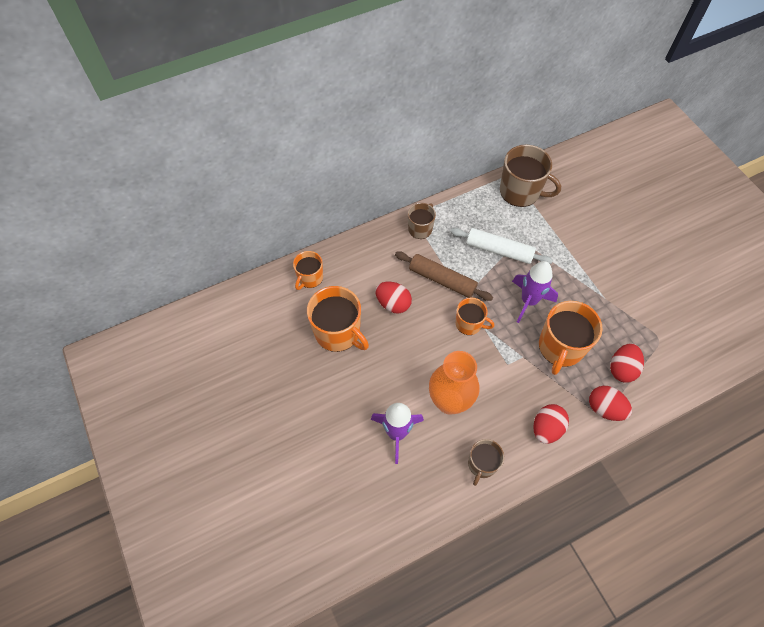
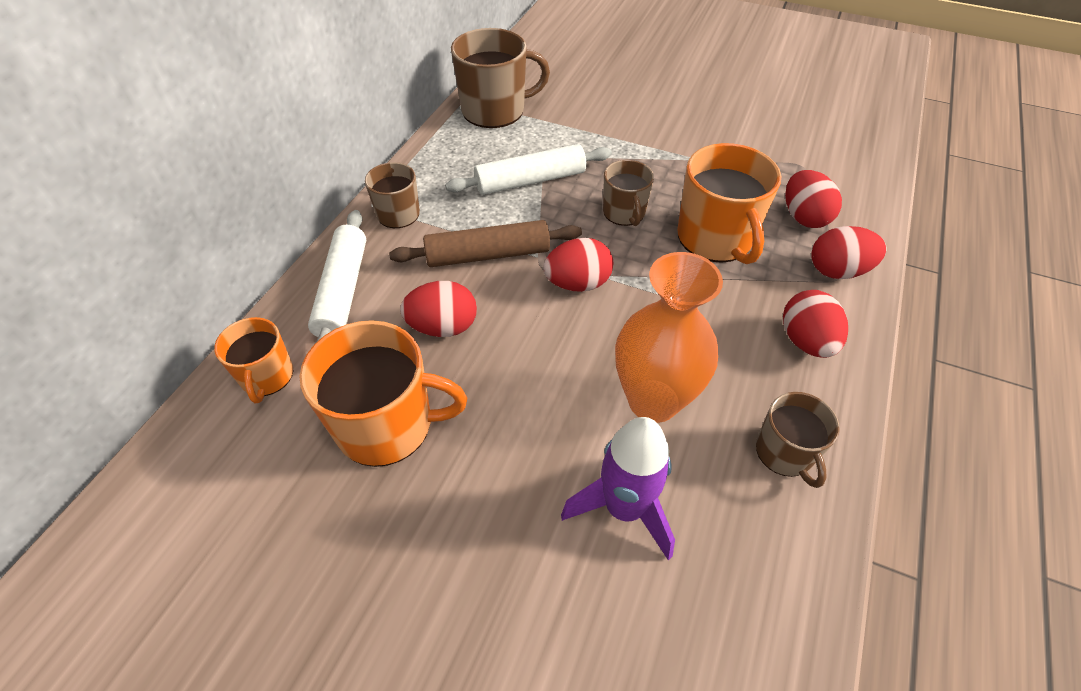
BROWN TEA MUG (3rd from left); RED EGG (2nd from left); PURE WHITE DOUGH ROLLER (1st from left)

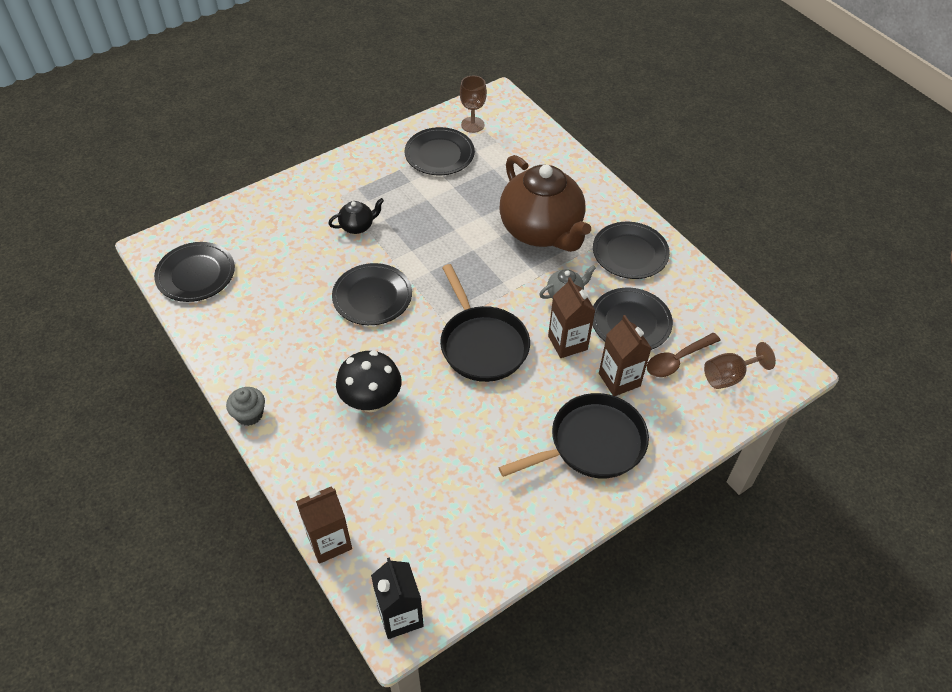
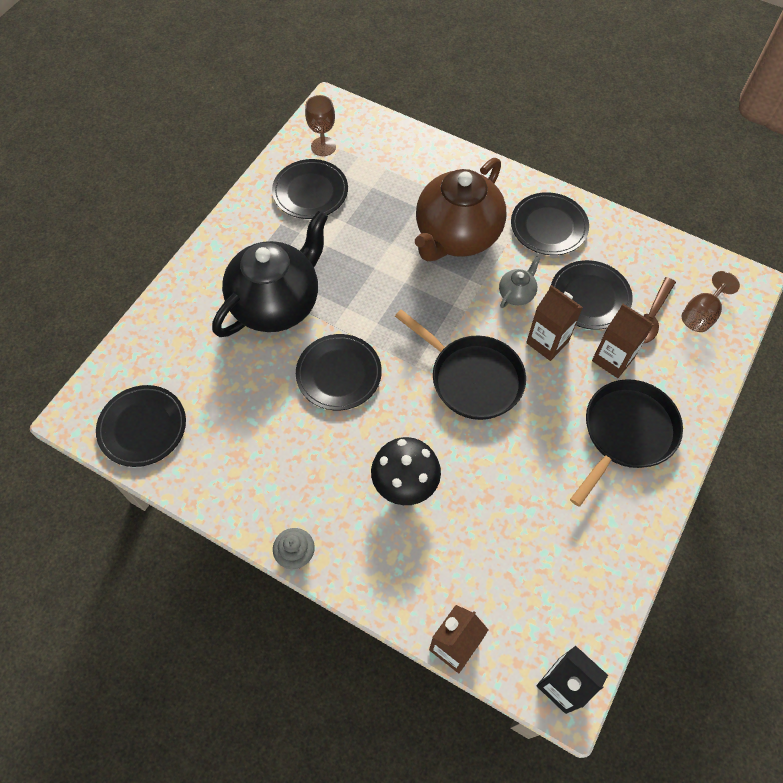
BROWN TEA POT; JET-BLACK TEA POT

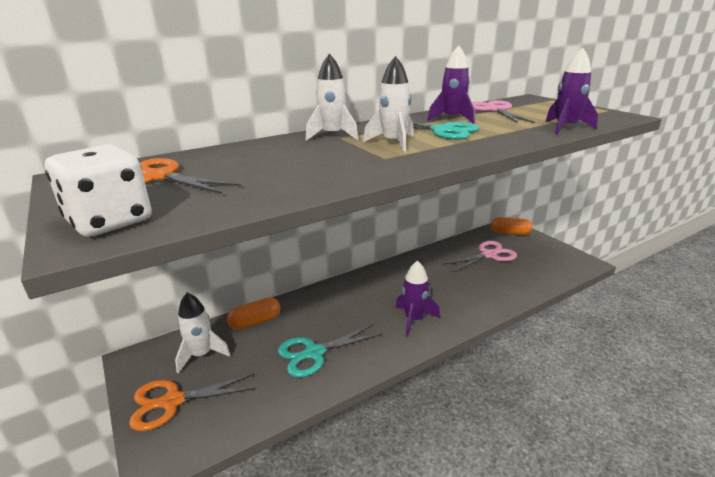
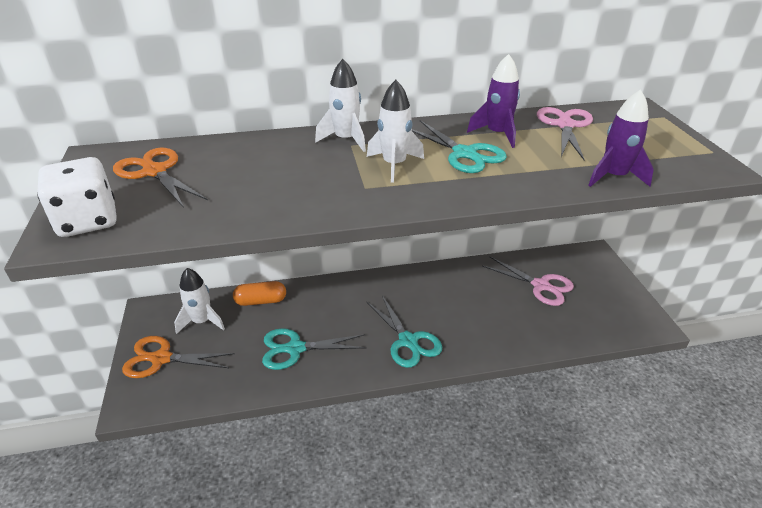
ORANGE-COLOURED PILL (2nd from left in the first image); ROSE-PINK SHEARS (1st from left); TURQUOISE SHEARS (2nd from left)

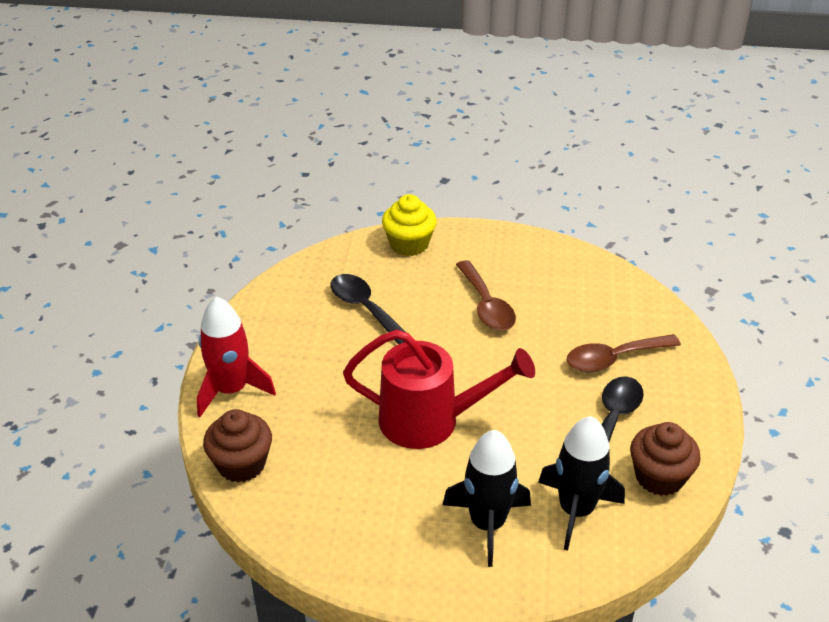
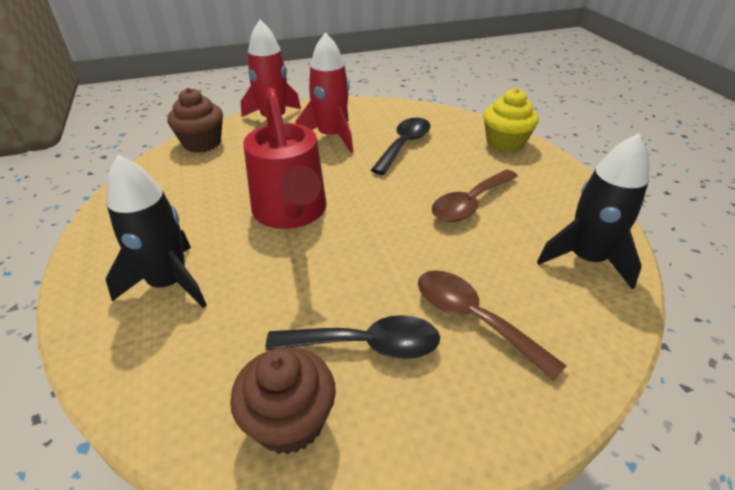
JET-BLACK ROCKET (2nd from left); RED ROCKET (2nd from left)

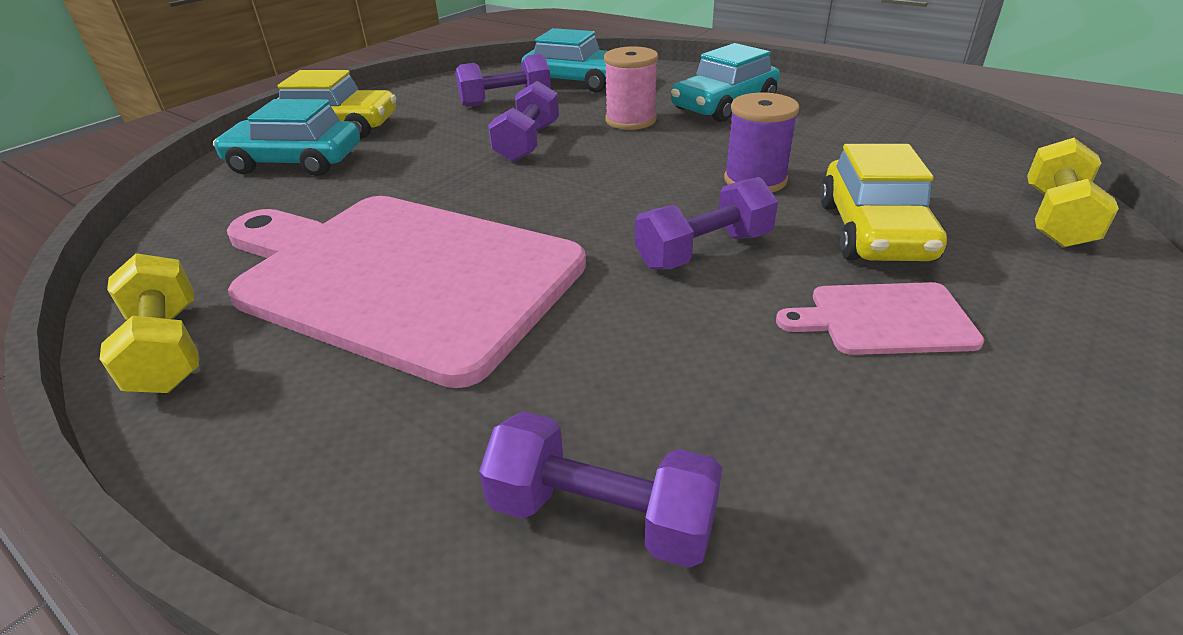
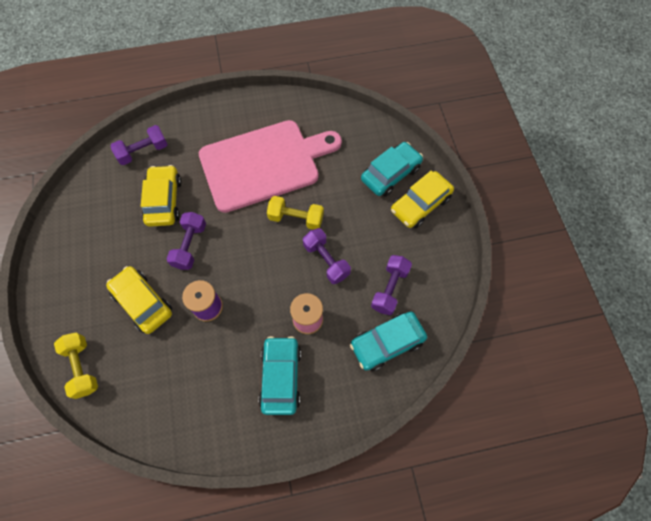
YELLOW HAND WEIGHT (2nd from left); ROSE-PINK BREAD BOARD (2nd from left in the first image); YELLOW CAR (2nd from left)

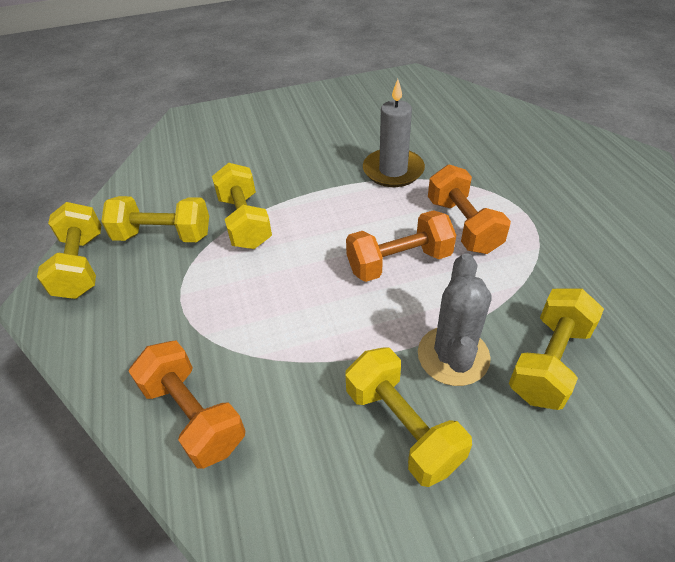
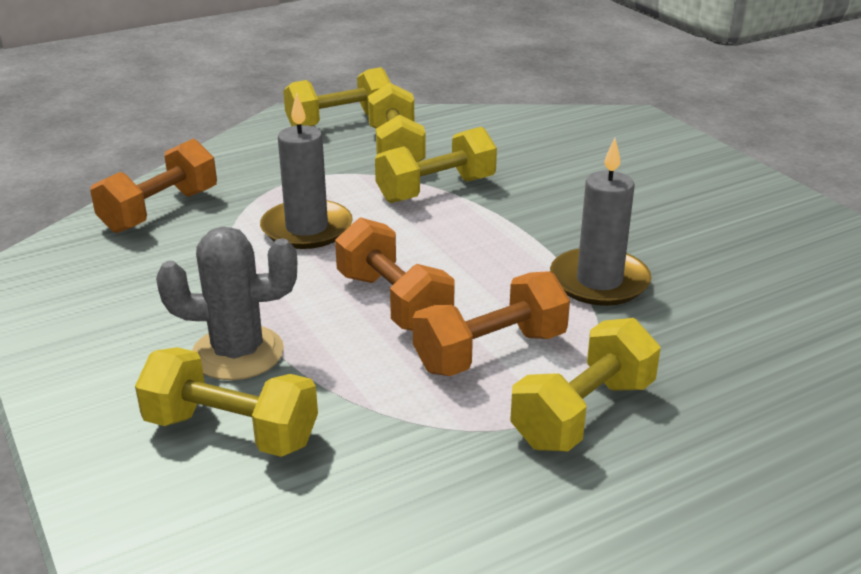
YELLOW HAND WEIGHT (5th from left); GREY CANDLE (1st from left)

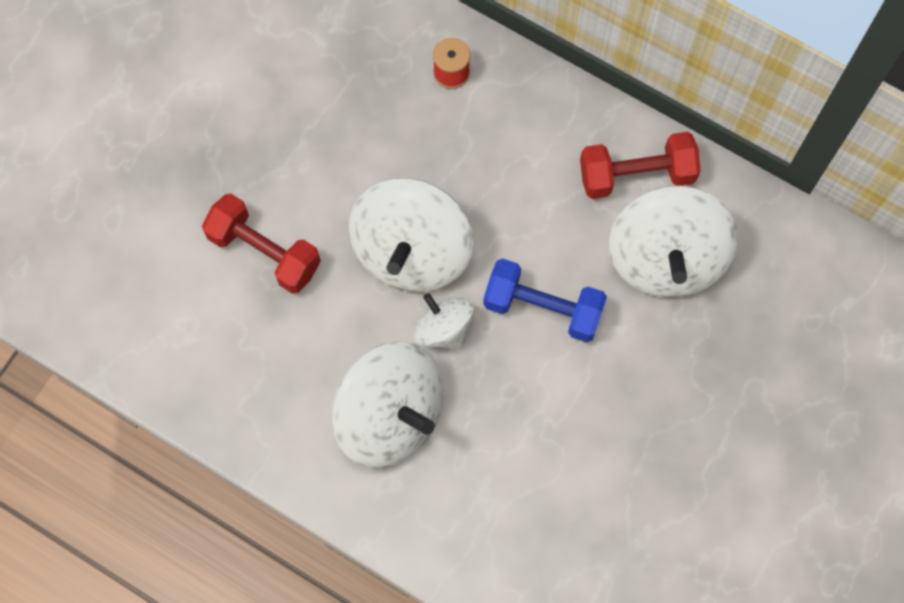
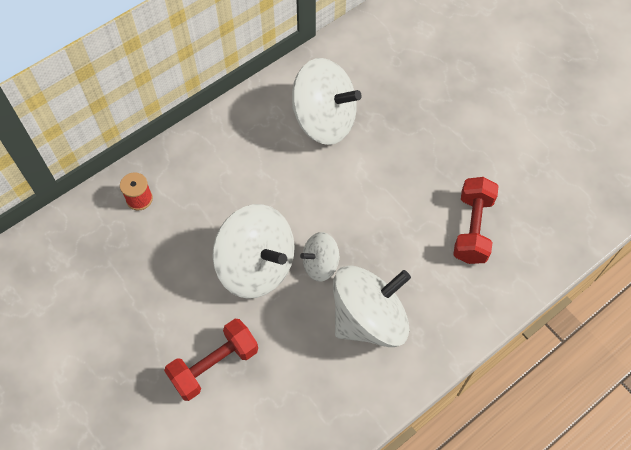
RED HAND WEIGHT (2nd from left); ROYAL BLUE HAND WEIGHT

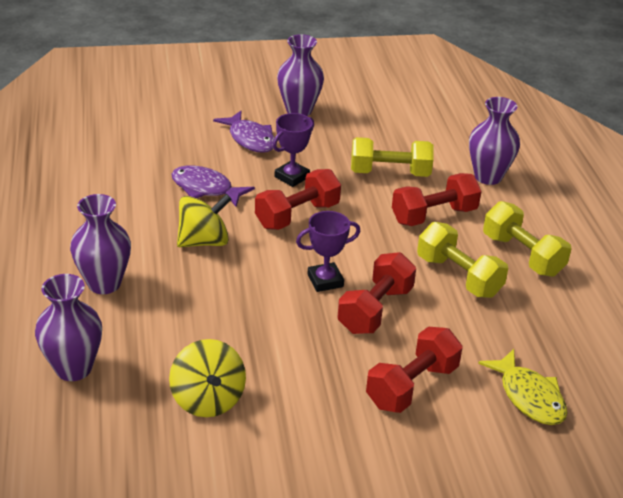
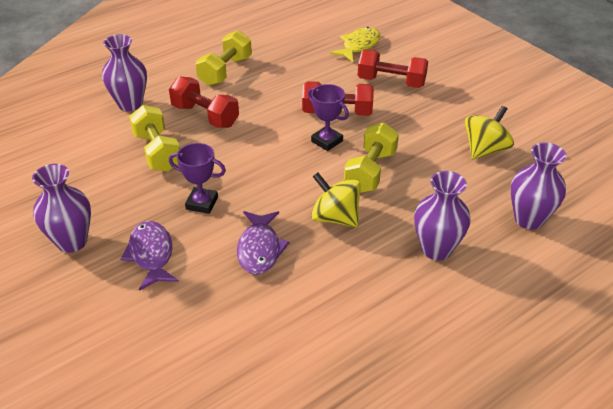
PURPLE TOY FISH (1st from left); RED HAND WEIGHT (1st from left in the first image); YELLOW HAND WEIGHT (3rd from left)

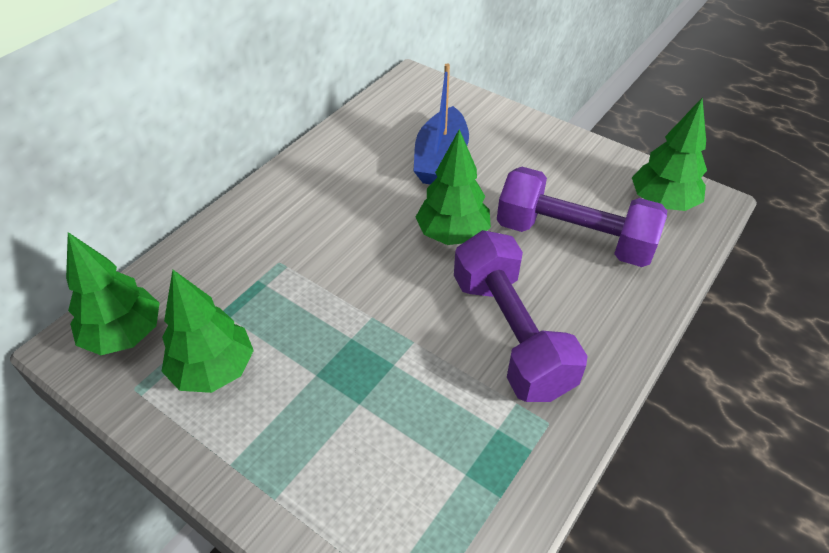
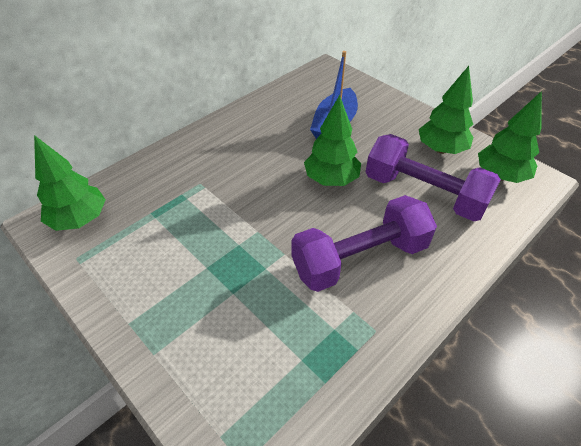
PURPLE HAND WEIGHT (1st from left); EMERALD TREE (3rd from left)

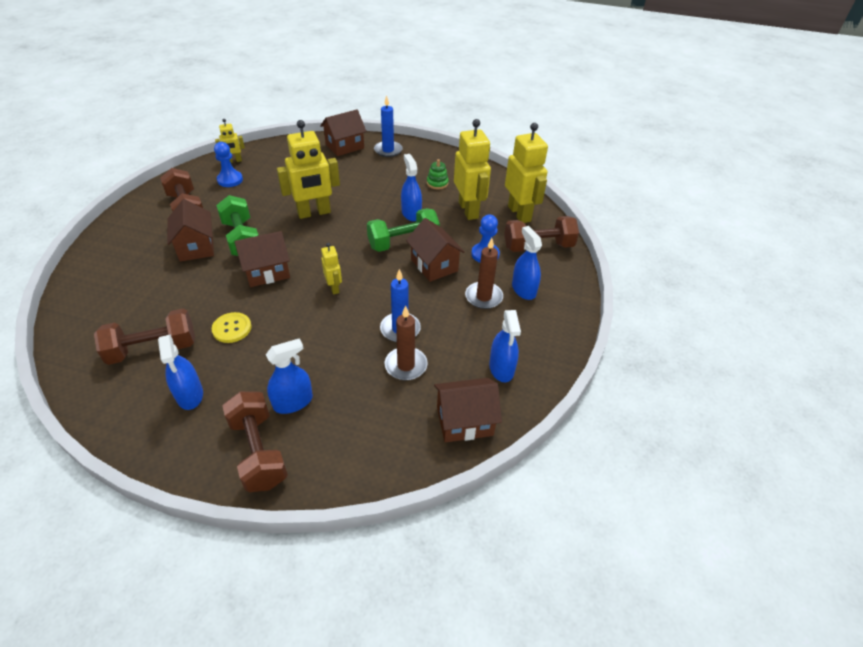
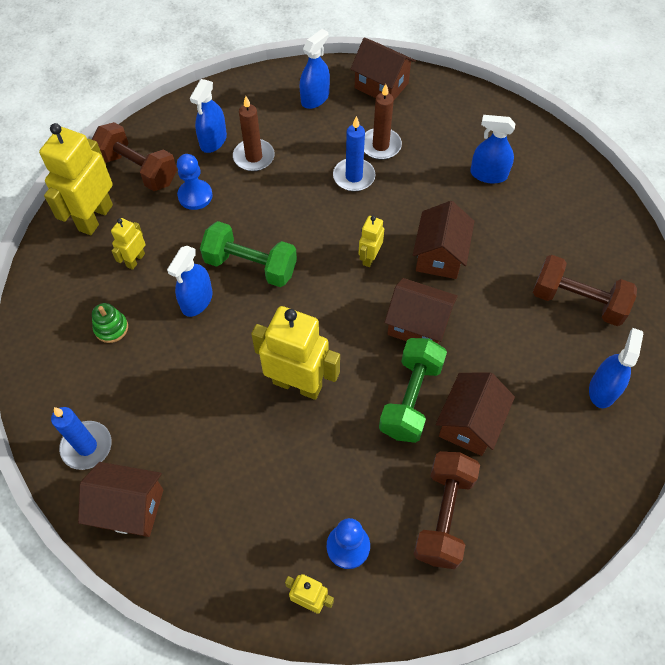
YELLOW ROBOT (2nd from left); BROWN COTTAGE (4th from left); YELLOW SHIRT BUTTON; ROYAL BLUE SPRAYER (5th from left); BROWN HAND WEIGHT (3rd from left in the first image)

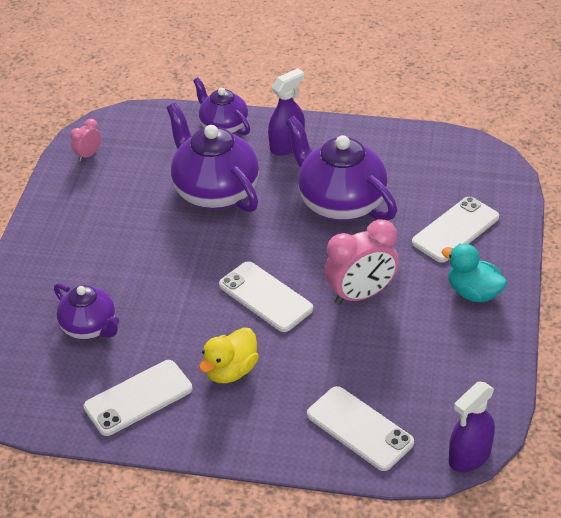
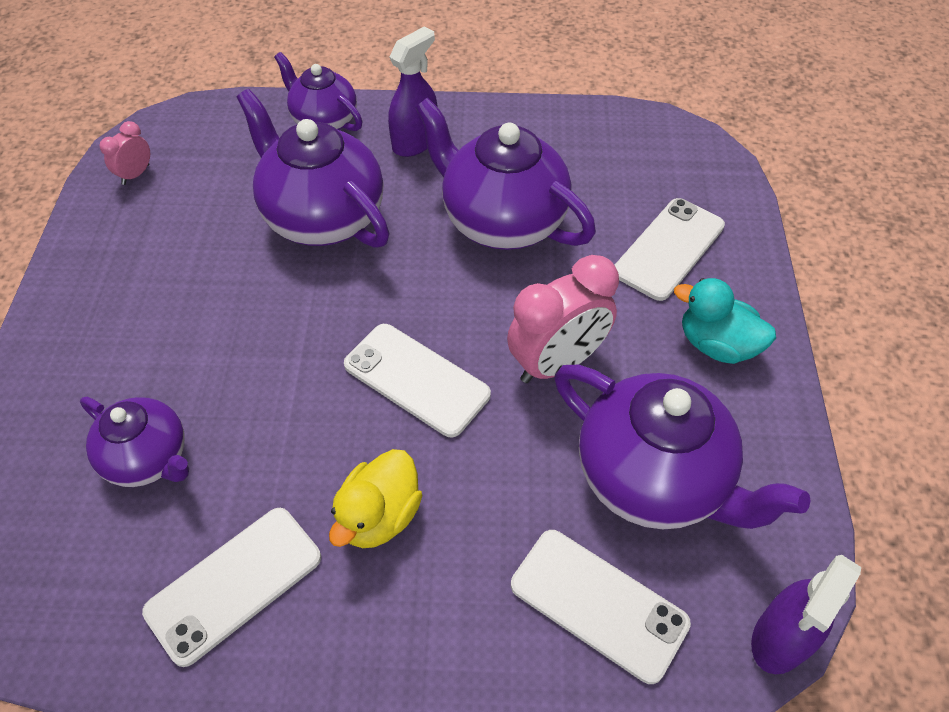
PURPLE TEA POT (5th from left)

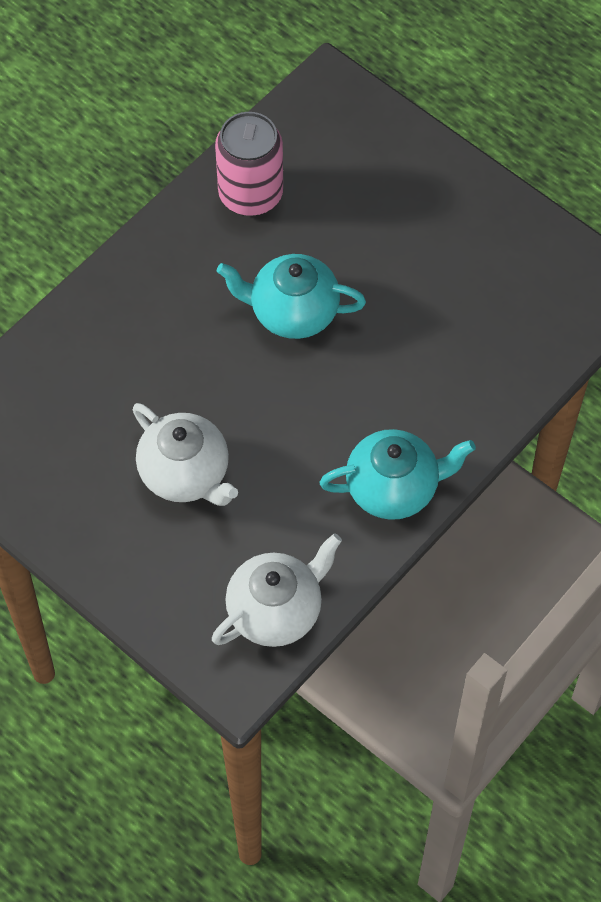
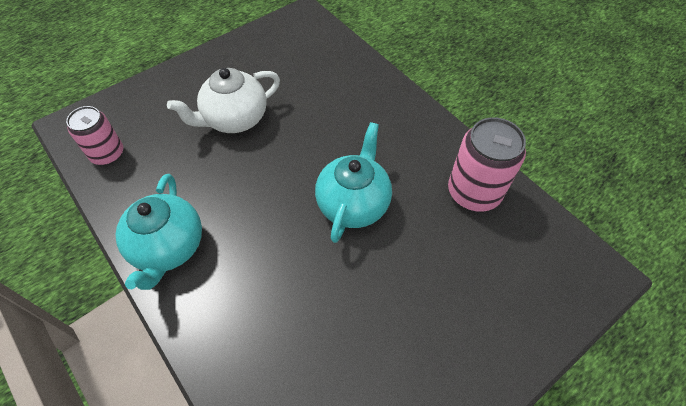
ROSE-PINK CAN (1st from left)

